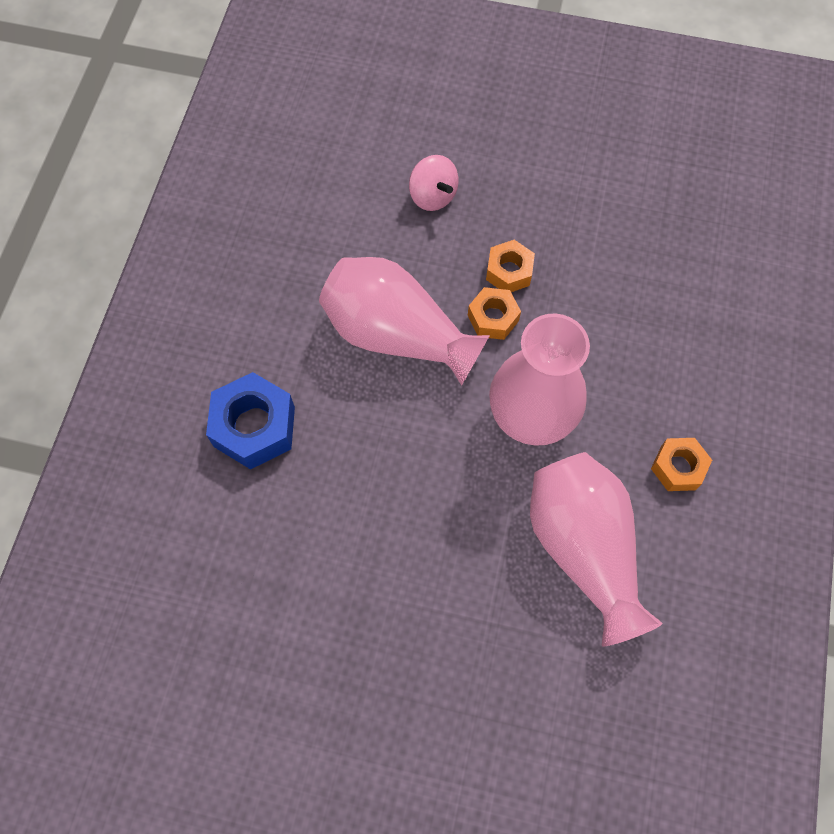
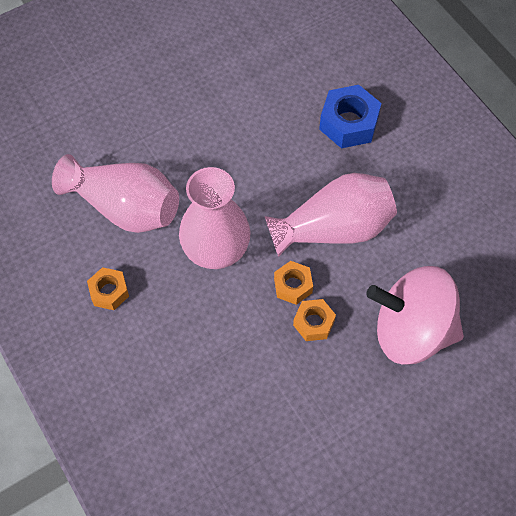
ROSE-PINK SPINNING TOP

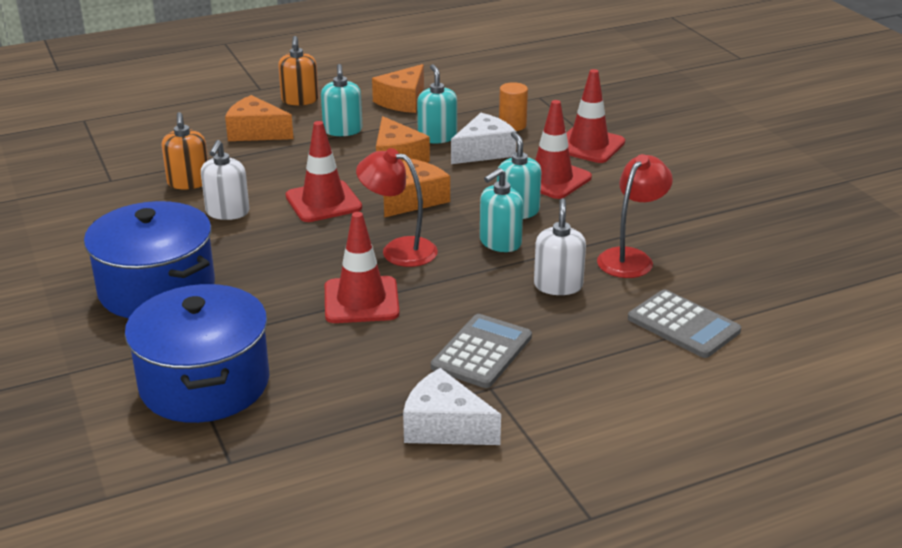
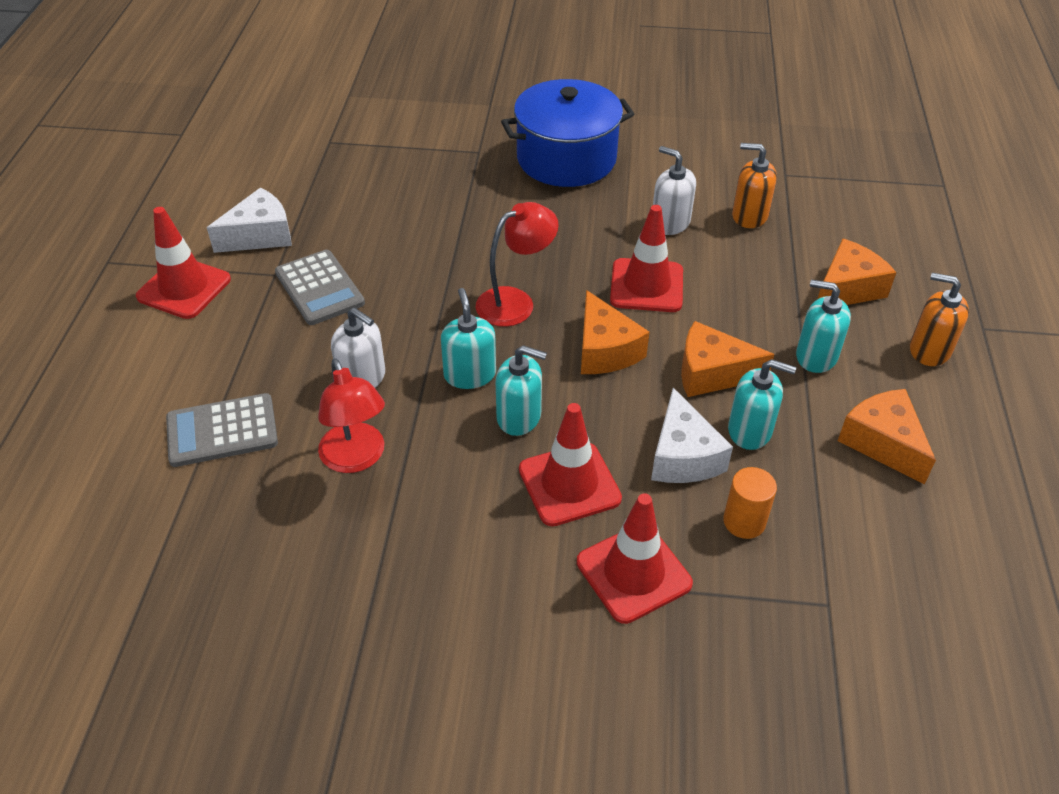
RED SAFETY CONE (1st from left); ROYAL BLUE POT (2nd from left in the first image)

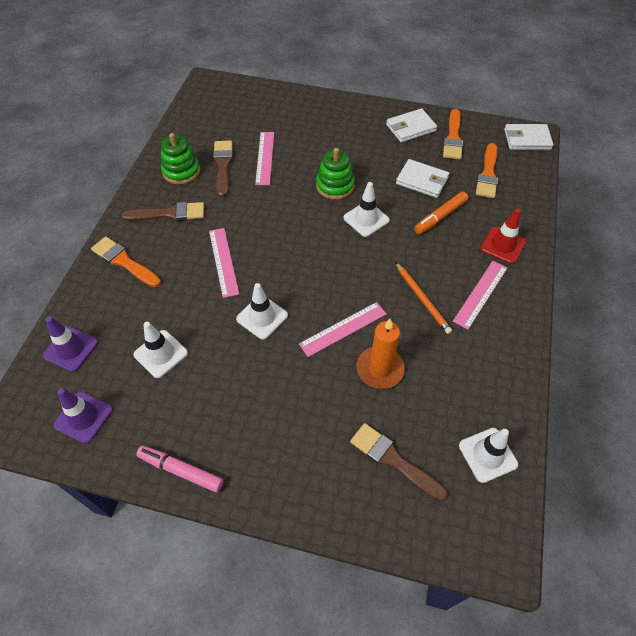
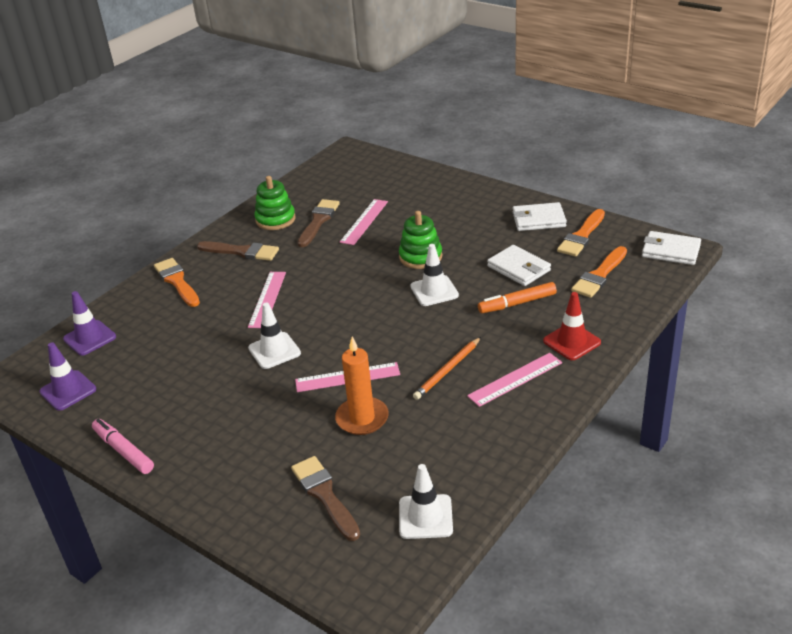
ORANGE-COLOURED LEAD PENCIL; PURE WHITE SAFETY CONE (1st from left in the first image)

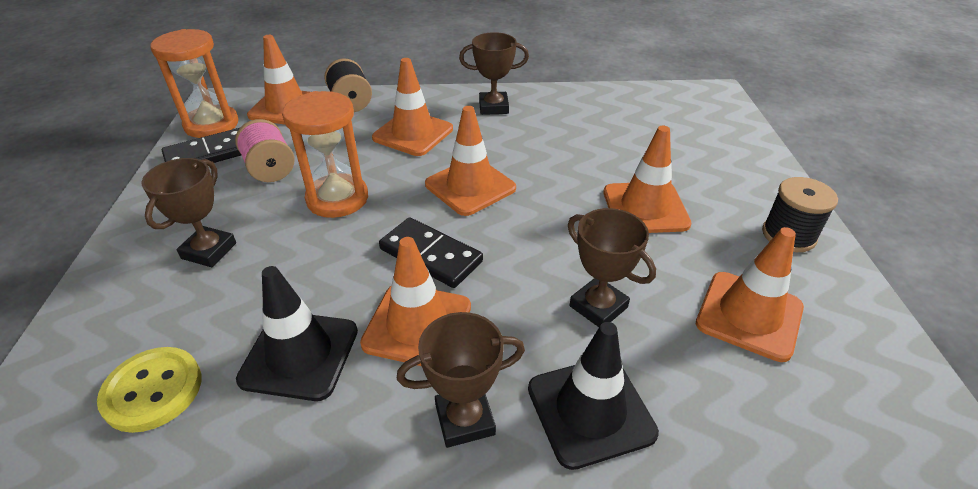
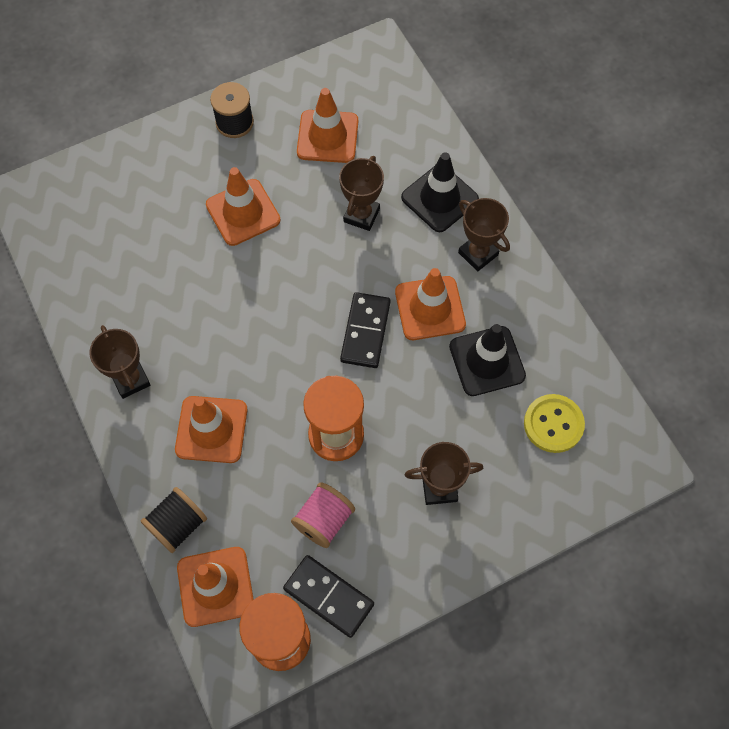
ORANGE-COLOURED SAFETY CONE (4th from left in the first image)

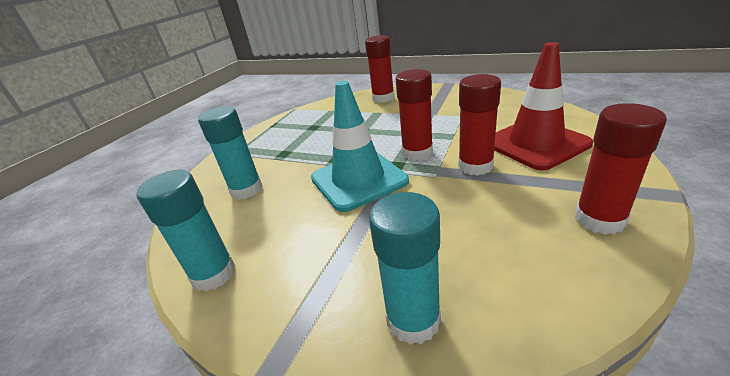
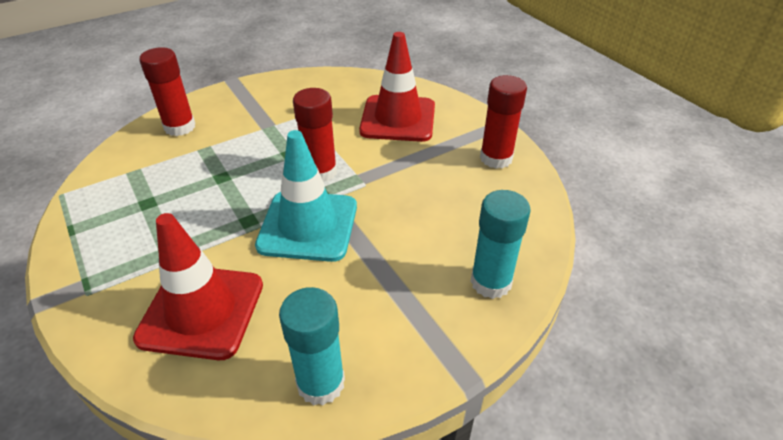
RED GLUE (3rd from left in the first image); RED SAFETY CONE (1st from left)

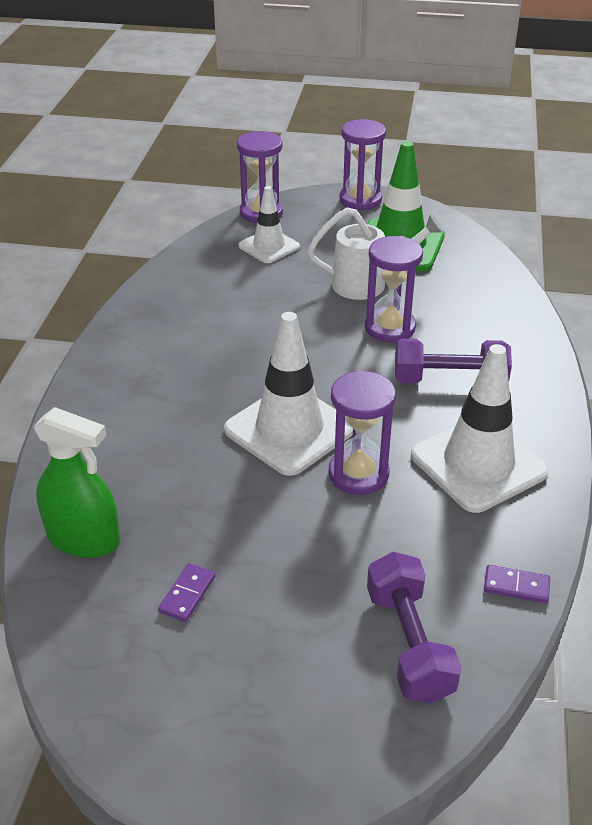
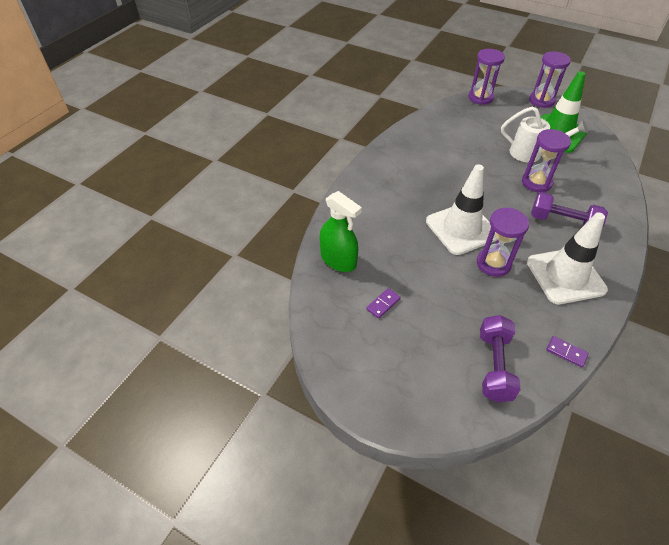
PURE WHITE SAFETY CONE (1st from left in the first image)

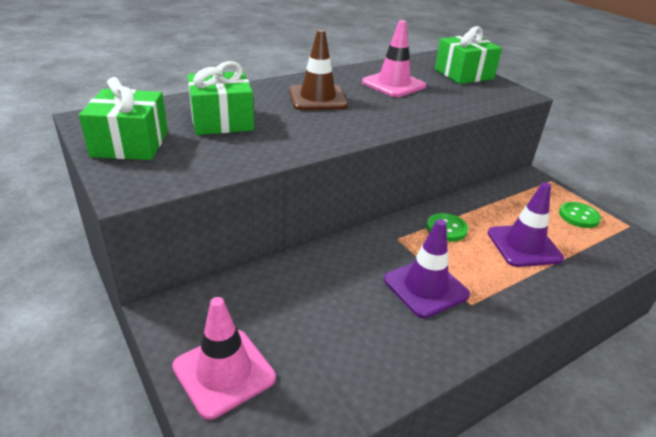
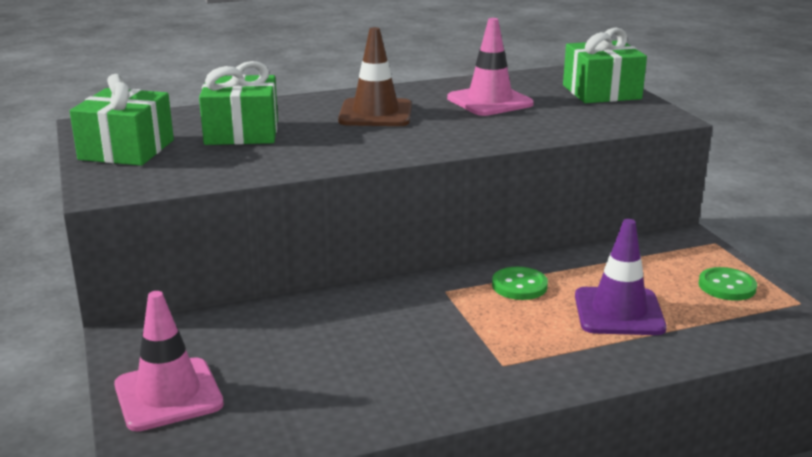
PURPLE SAFETY CONE (1st from left in the first image)

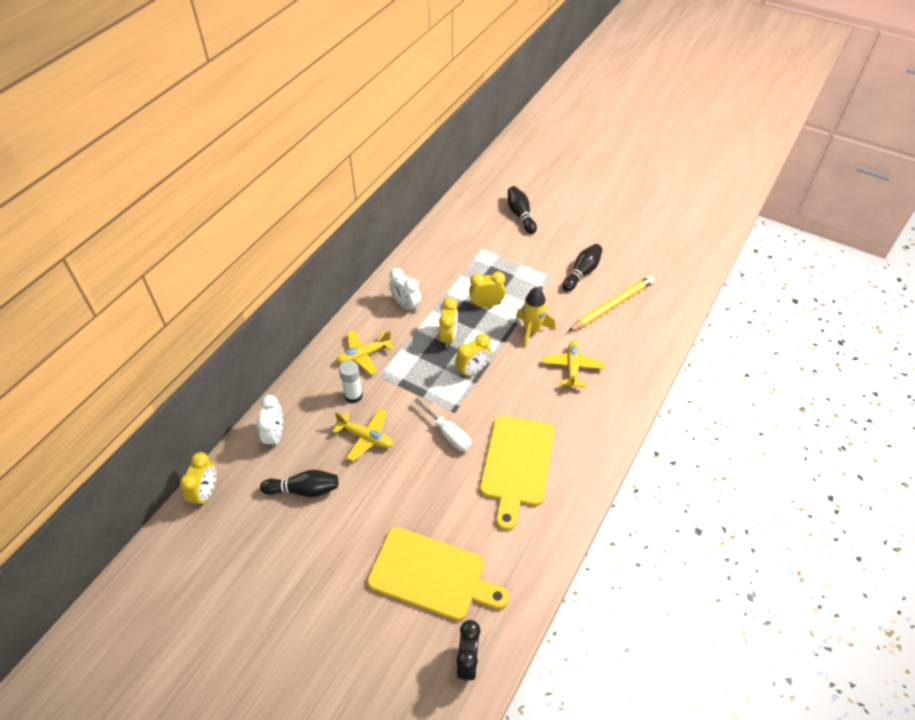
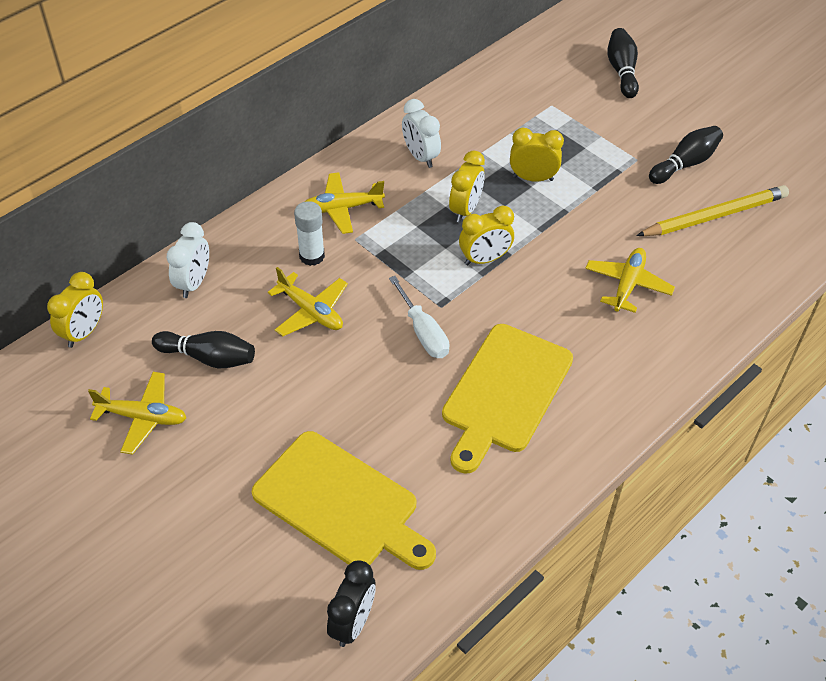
YELLOW ROCKET; YELLOW PLANE (1st from left)

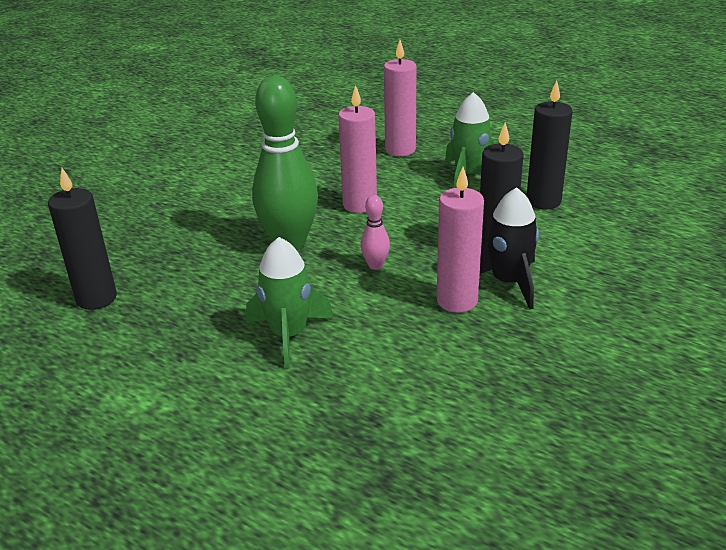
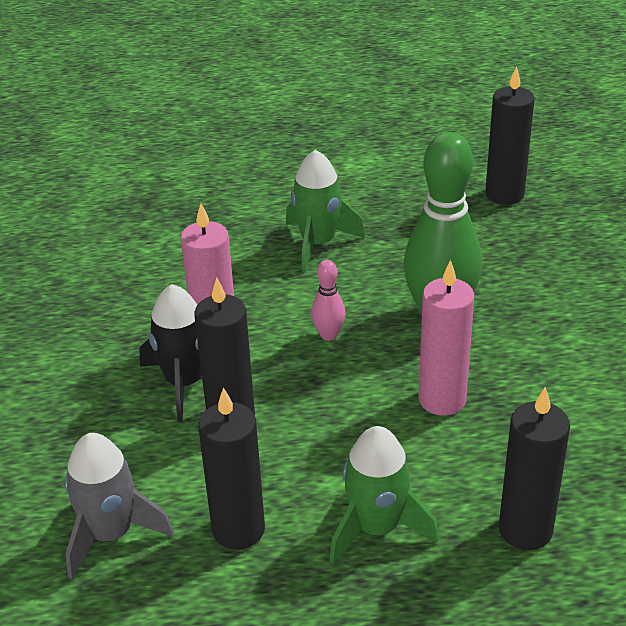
JET-BLACK CANDLE (4th from left); GREY ROCKET

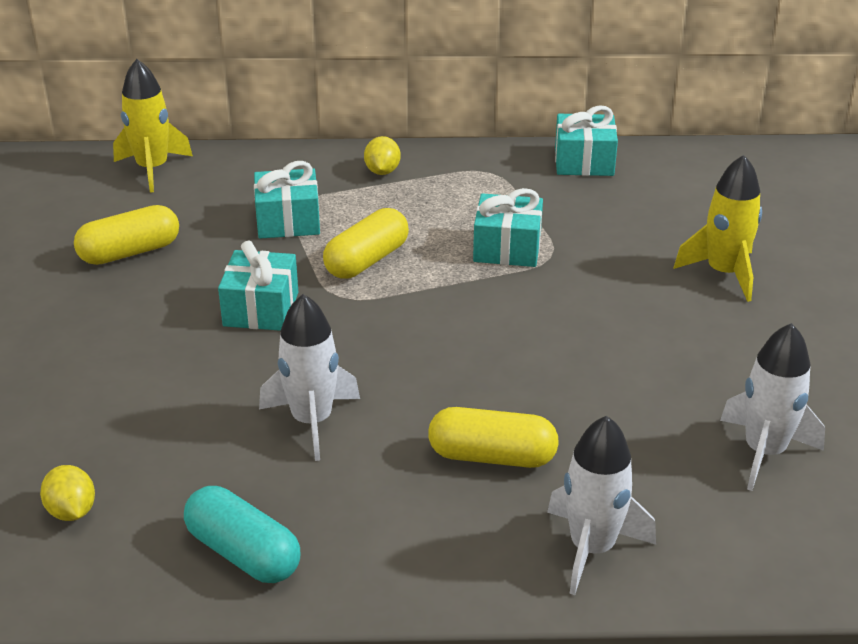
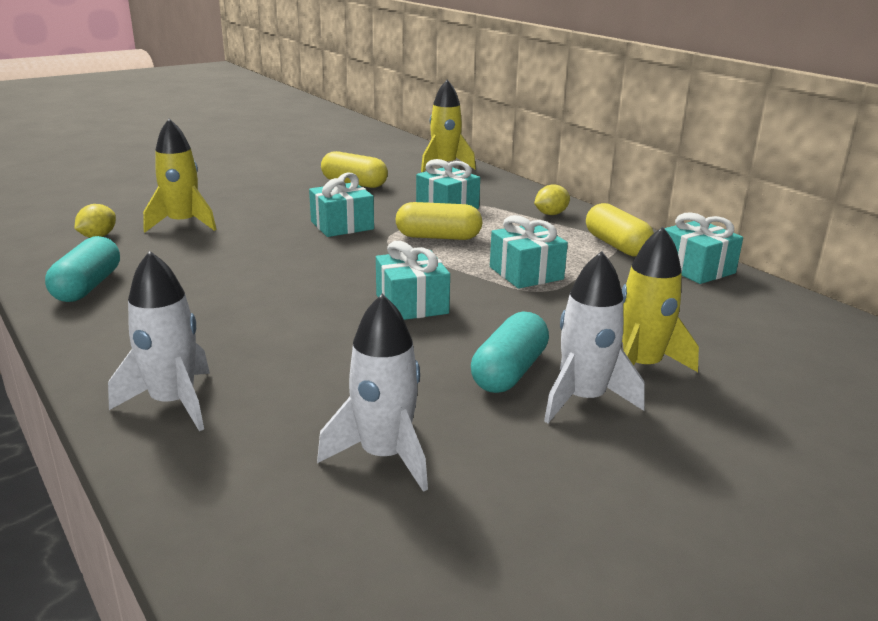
PURE WHITE ROCKET (3rd from left); YELLOW PILL (3rd from left); YELLOW ROCKET (1st from left); TURQUOISE GIFT (2nd from left); TURQUOISE PILL (2nd from left)

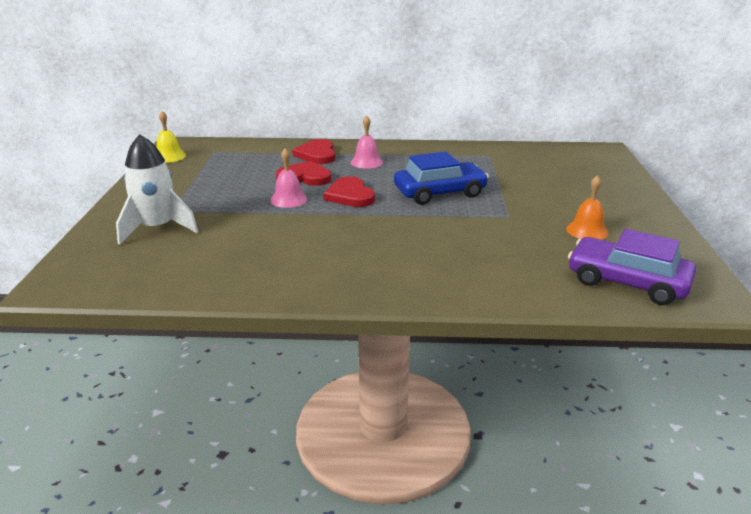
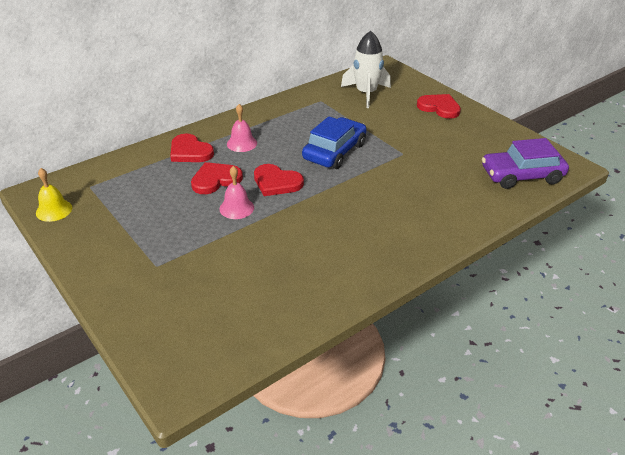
PURE WHITE ROCKET; ORANGE-COLOURED HAND BELL; RED LOVE HEART (4th from left)

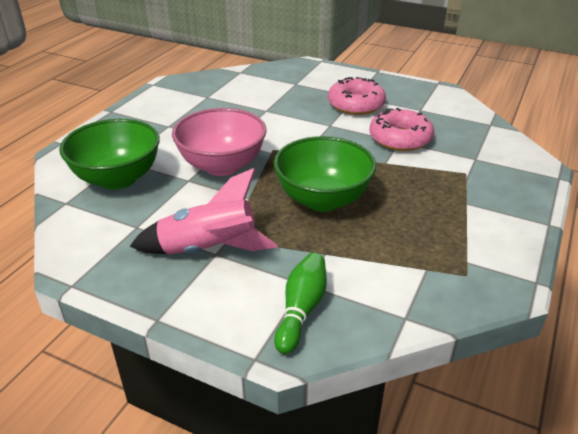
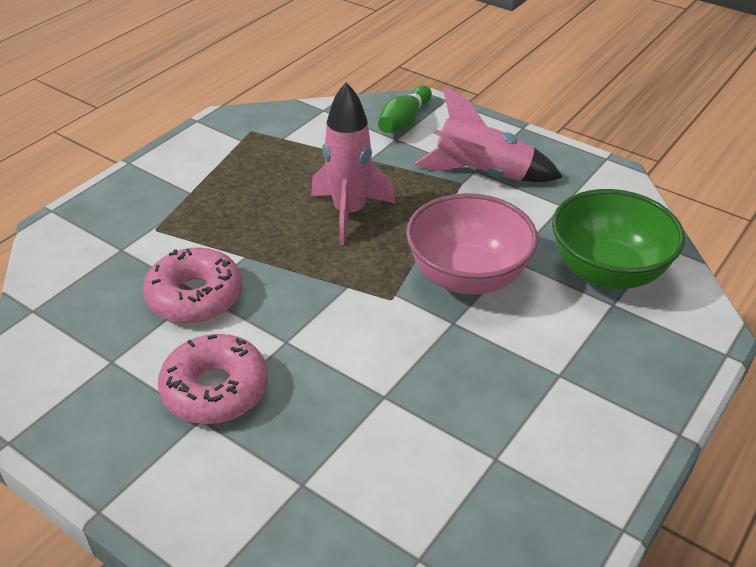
ROSE-PINK ROCKET (1st from left)

